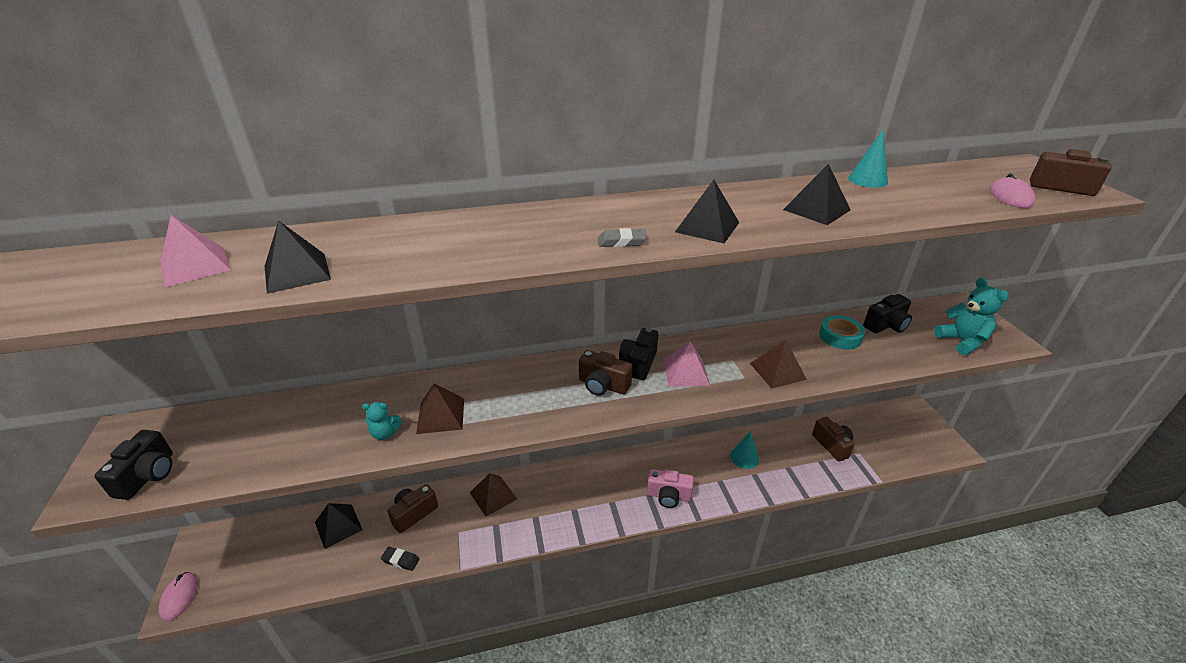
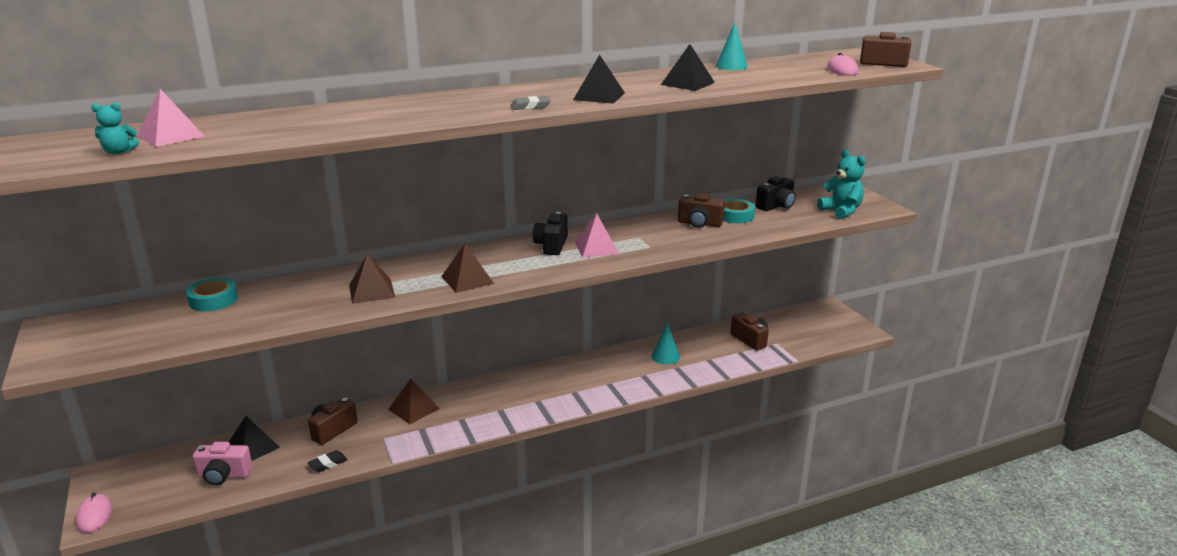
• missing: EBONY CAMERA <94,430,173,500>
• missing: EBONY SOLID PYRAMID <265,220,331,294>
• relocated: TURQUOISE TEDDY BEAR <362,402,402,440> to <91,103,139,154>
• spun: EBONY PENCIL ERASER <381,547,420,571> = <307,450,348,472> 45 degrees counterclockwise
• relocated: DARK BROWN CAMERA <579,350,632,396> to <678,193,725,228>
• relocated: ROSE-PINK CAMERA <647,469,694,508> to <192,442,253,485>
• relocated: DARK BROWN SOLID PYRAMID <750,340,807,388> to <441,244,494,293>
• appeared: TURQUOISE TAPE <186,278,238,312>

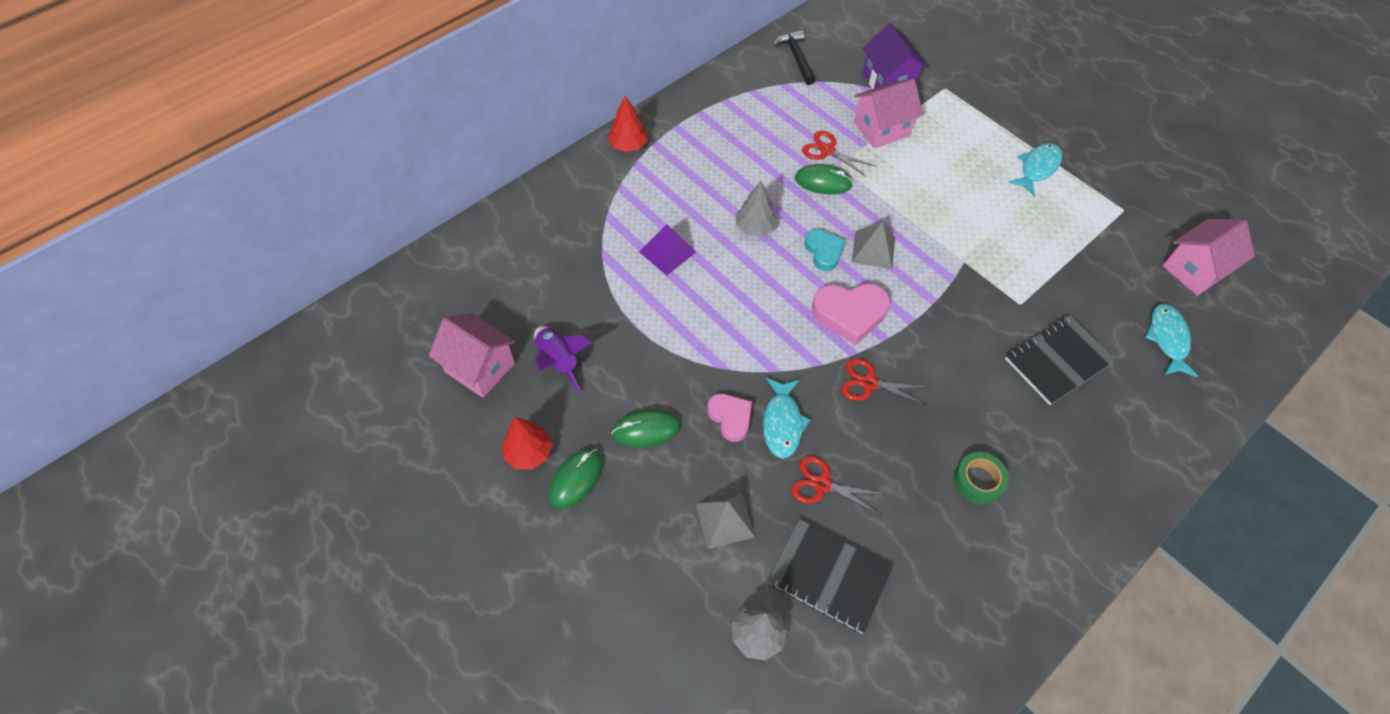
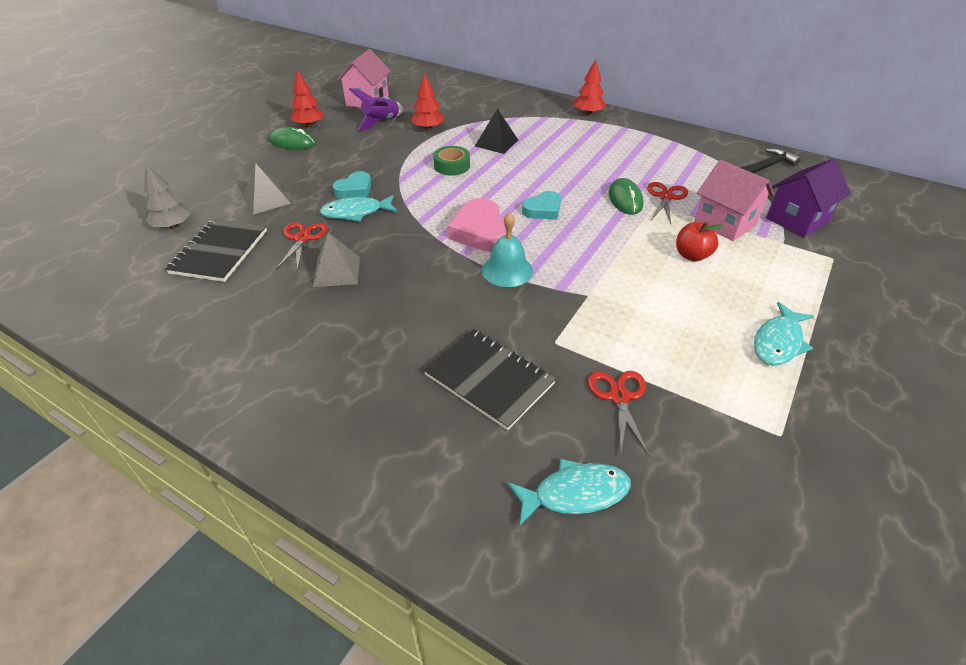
• missing: EMERALD PC MOUSE <611,409,681,448>
• colour: ROYAL PURPLE SOLID PYRAMID <639,224,696,275> to EBONY SOLID PYRAMID <475,109,518,154>
• colour: ROSE-PINK LOVE HEART <707,394,752,442> to TURQUOISE LOVE HEART <333,171,371,199>
• missing: GRAY FIR TREE <735,181,778,237>
• relocated: RED SHEARS <841,358,927,406> to <588,371,650,457>
• relocated: GRAY SOLID PYRAMID <852,222,895,269> to <313,233,360,287>
• relocated: EMERALD TAPE <954,452,1009,505> to <433,146,470,176>
• spun: TURQUOISE TOY FISH <1008,143,1062,196> = <754,302,814,365> 105 degrees clockwise
• missing: ROSE-PINK HOUSE <1162,219,1254,296>
• appeared: RED FIR TREE <411,72,444,130>
• appeared: TURQUOISE SCHOOL BELL <482,212,533,287>
• appeared: RED APPLE FRUIT <676,221,724,262>

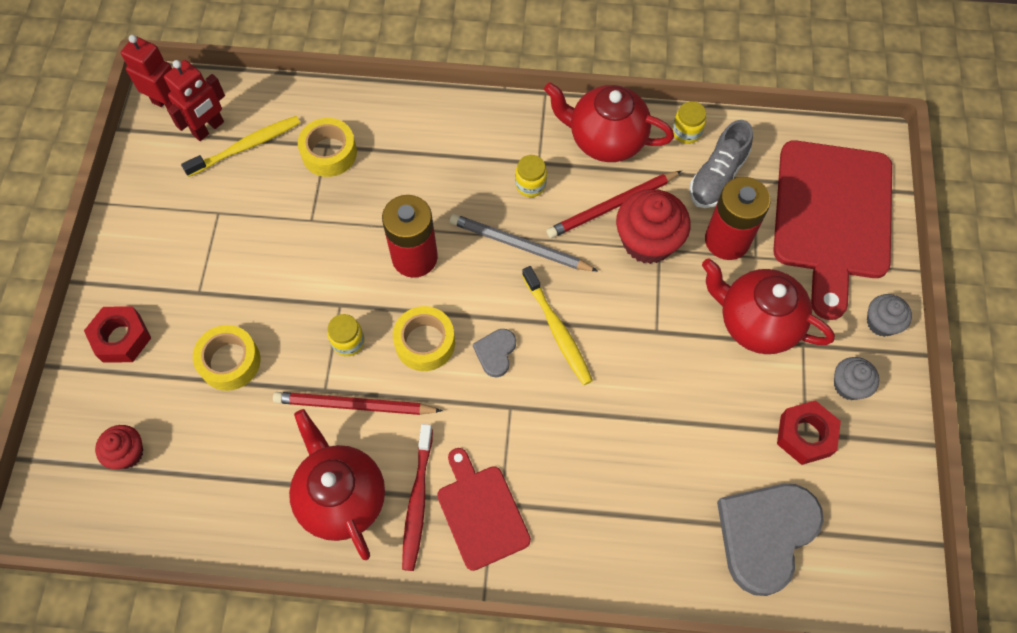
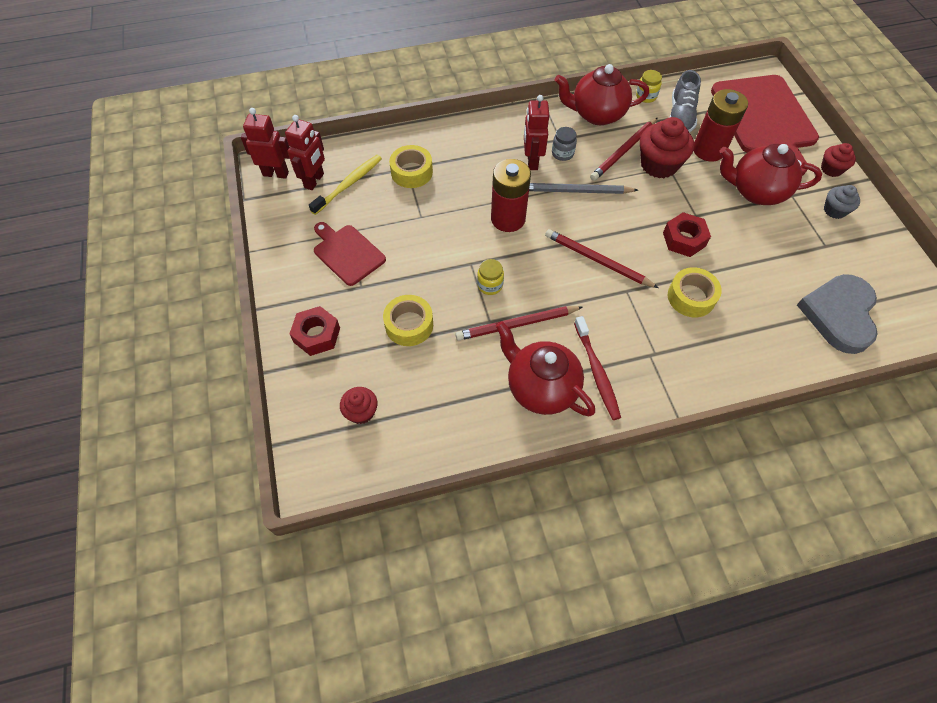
• relocated: GOLDEN TAPE <393,306,455,371> to <668,267,722,317>
• relocated: RED CUTTING BOARD <437,448,531,571> to <314,222,386,286>
• exchanged: GRAY LOVE HEART <473,329,516,377> to RED PENCIL <545,229,658,288>
• colour: GOLDEN PRESERVE JAR <515,155,547,197> to GRAY PRESERVE JAR <552,127,577,161>
• missing: GOLDEN DENTAL BRUSH <522,266,593,385>
• relocated: RED HEXAGON NUT <777,400,841,465> to <663,212,711,257>
• colour: GRAY MUFFIN <867,294,912,337> to RED MUFFIN <821,143,856,177>
• appeared: RED ROBOT FIGURE <524,95,549,170>

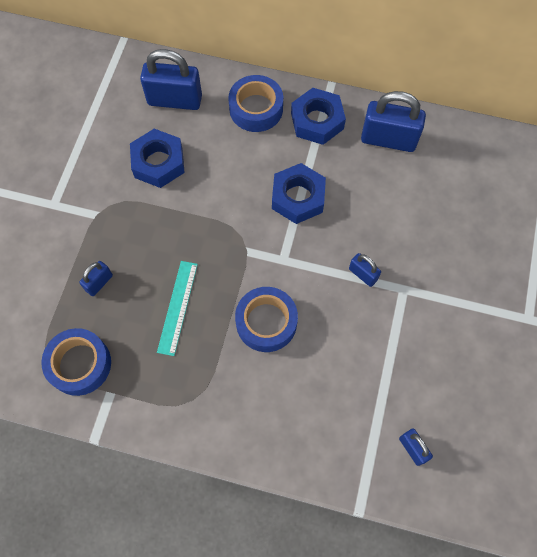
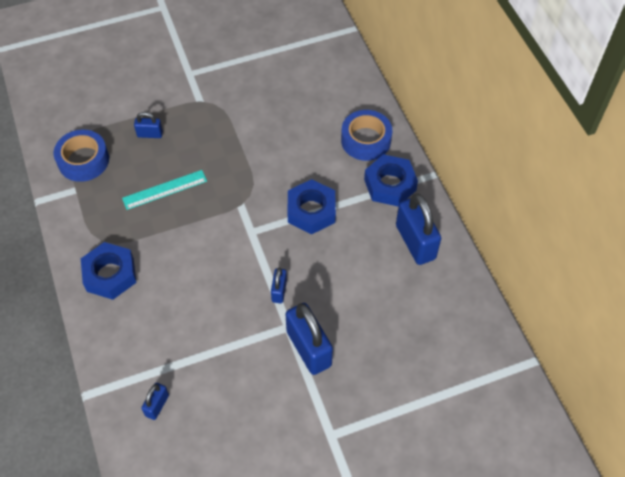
• relocated: ROYAL BLUE HEXAGON NUT <130,129,185,188> to <81,242,137,300>
• relocated: ROYAL BLUE SMALL LOCK <140,49,202,110> to <285,303,333,375>
• missing: ROYAL BLUE TAPE <235,287,298,352>

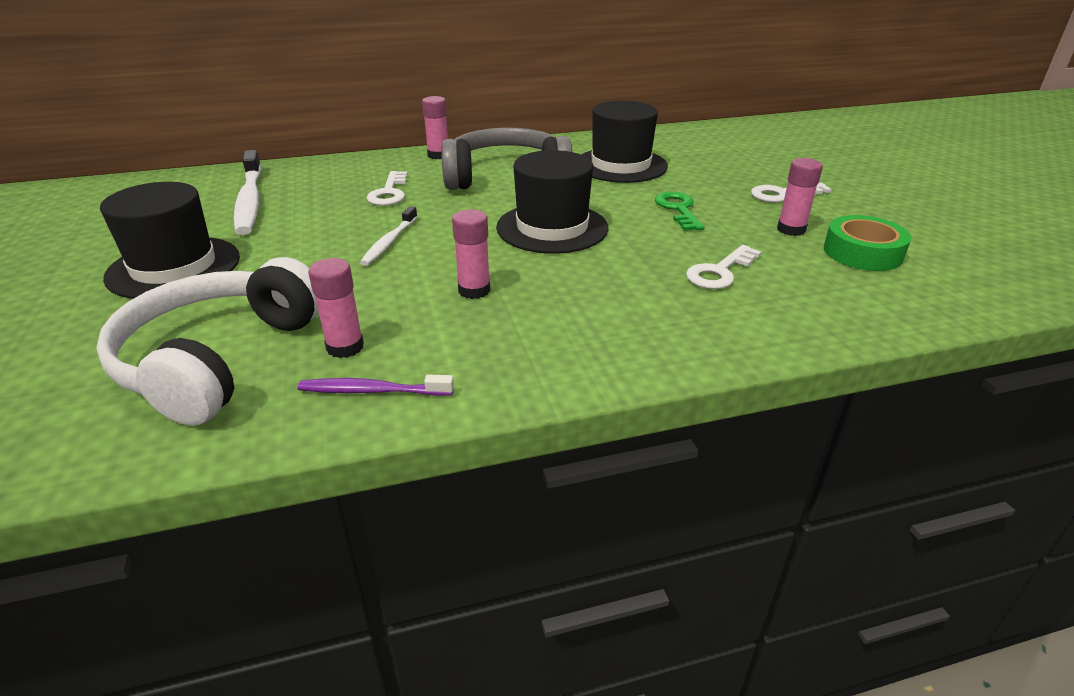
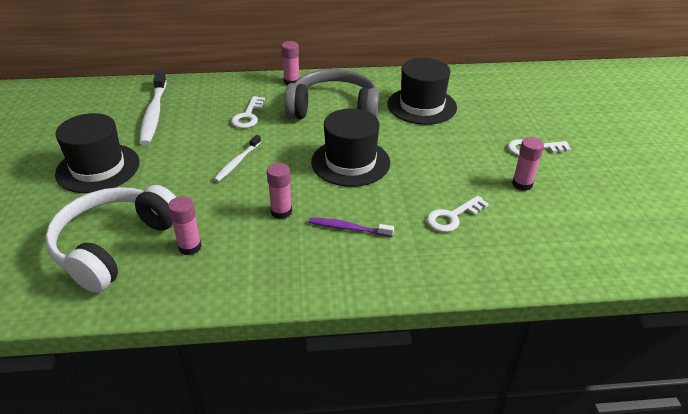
• relocated: ROYAL PURPLE DENTAL BRUSH <298,375,454,396> to <309,217,394,237>
• missing: EMERALD LATCHKEY <655,191,705,231>
• missing: EMERALD TAPE <824,215,911,271>

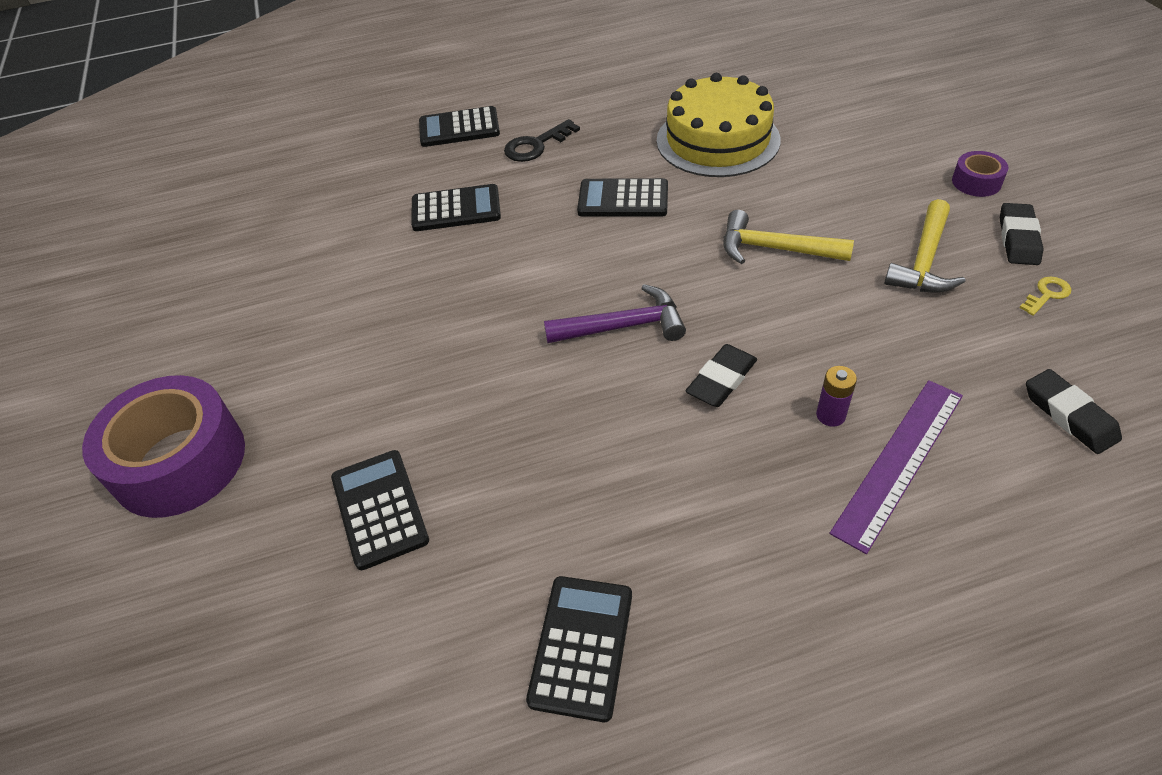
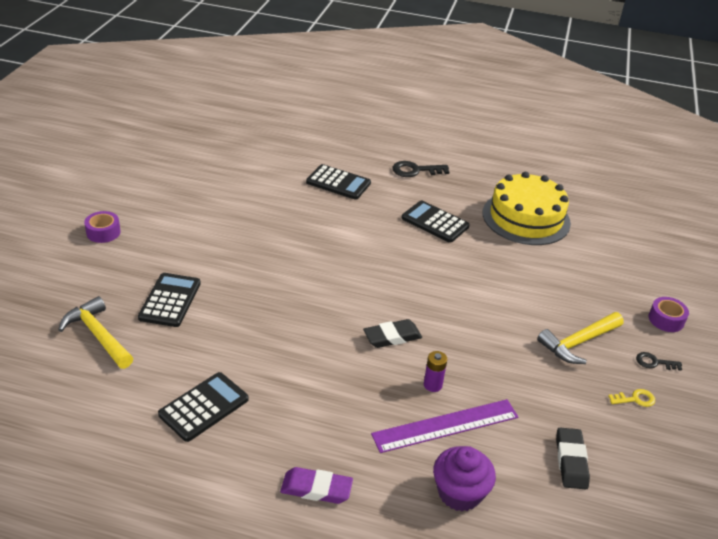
• size: ROYAL PURPLE TAPE <82,375,245,518> = <84,211,121,243> x0.45
• missing: EBONY POCKET CALCULATOR <419,106,500,147>
• missing: ROYAL PURPLE CARPENTER'S HAMMER <544,284,686,343>
• relocated: GOLDEN CARPENTER'S HAMMER <724,210,854,264> to <58,296,133,369>
• exchanged: EBONY PENCIL ERASER <1000,203,1043,265> to EBONY LATCHKEY <636,352,682,371>
• appeared: ROYAL PURPLE PENCIL ERASER <280,467,353,504>
• appeared: ROYAL PURPLE MUFFIN <433,446,496,511>

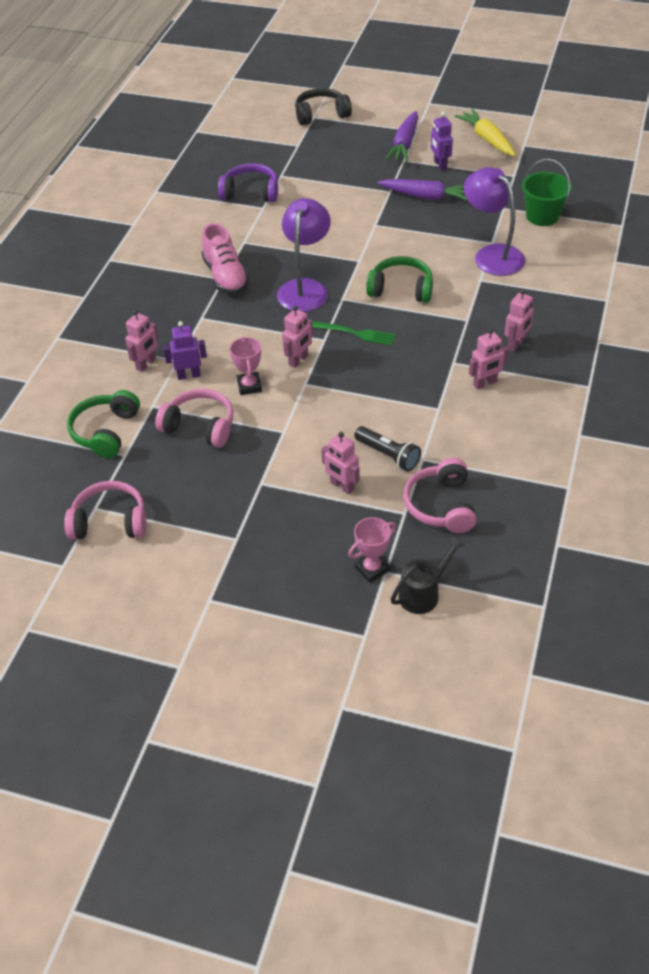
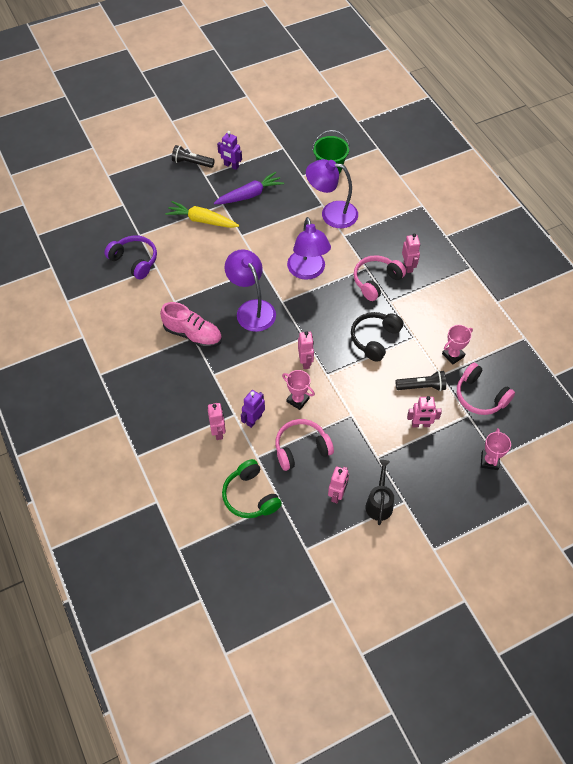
• relocated: ROSE-PINK HEADSET <64,481,146,540> to <353,255,406,301>
• spun: ROYAL PURPLE HEADSET <218,163,278,202> = <104,235,157,280> 75 degrees clockwise
• relocated: EBONY HEADSET <295,88,352,126> to <351,312,404,362>
• missing: EMERALD DINNER FORK <312,321,396,345>
• exchanged: EMERALD HEADSET <366,256,433,303> to ROYAL PURPLE READING LAMP <287,217,331,280>
• exchanged: ROYAL PURPLE ROOT VEGETABLE <385,111,418,162> to EBONY TORCH <172,145,215,168>
• relocated: EBONY SPRINKLING CAN <391,536,465,614> to <366,460,394,525>
• relocated: GOLDEN ROOT VEGETABLE <454,109,516,156> to <165,201,239,228>
• relocated: ROSE-PINK ROBOT FIGURE <469,328,509,390> to <328,466,349,504>
• appeared: ROSE-PINK AWARD CUP <442,325,473,365>

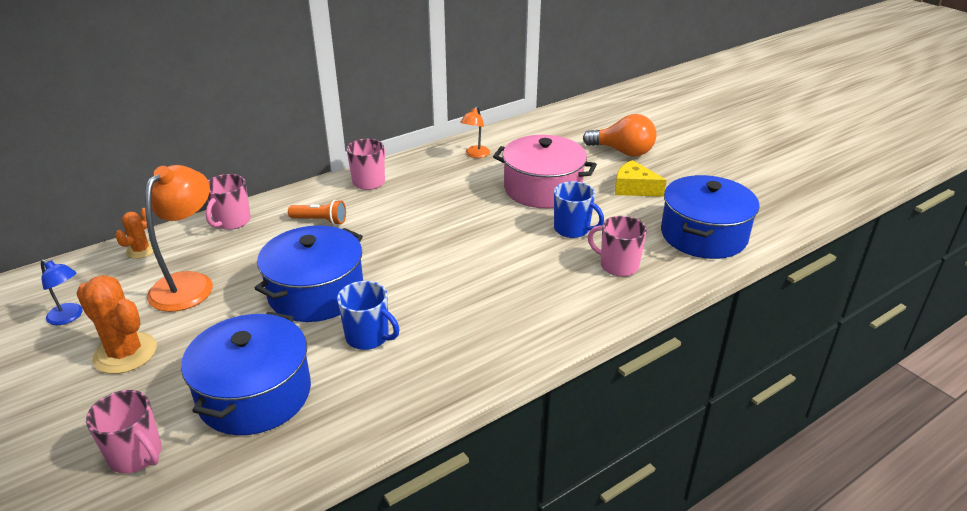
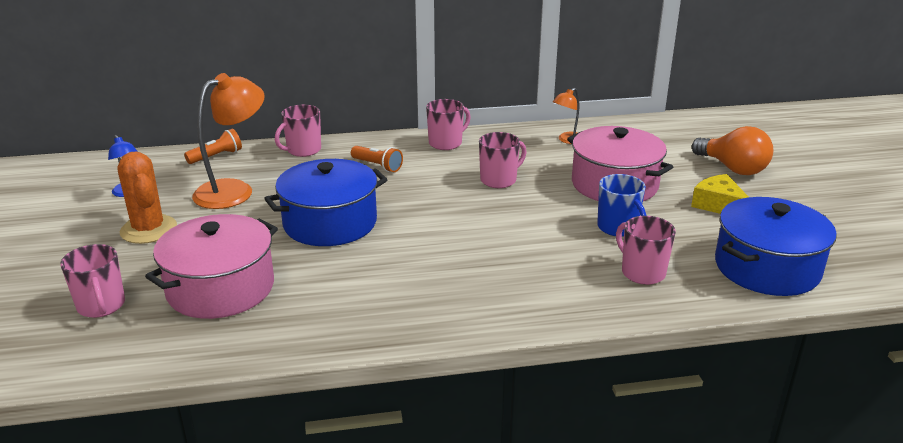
• exchanged: ORANGE PRICKLY PLANT <115,208,154,259> to ORANGE TORCH <184,129,242,164>
• colour: ROYAL BLUE POT <181,312,311,435> to ROSE-PINK POT <145,214,278,319>
• missing: ROYAL BLUE MUG <337,281,399,350>
• appeared: ROSE-PINK MUG <479,132,527,188>

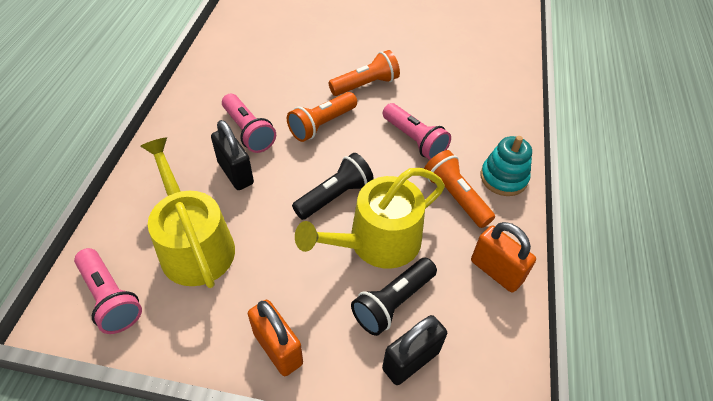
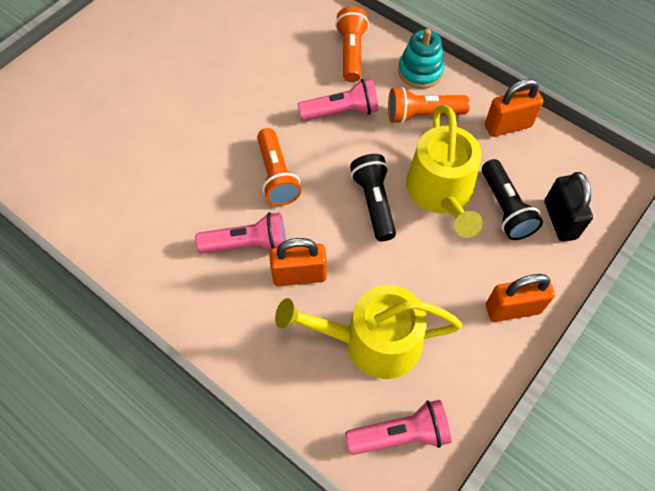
• colour: EBONY SMALL LOCK <211,120,254,190> to ORANGE SMALL LOCK <269,238,327,286>
• relocated: ORANGE TORCH <328,50,400,96> to <335,6,369,82>

